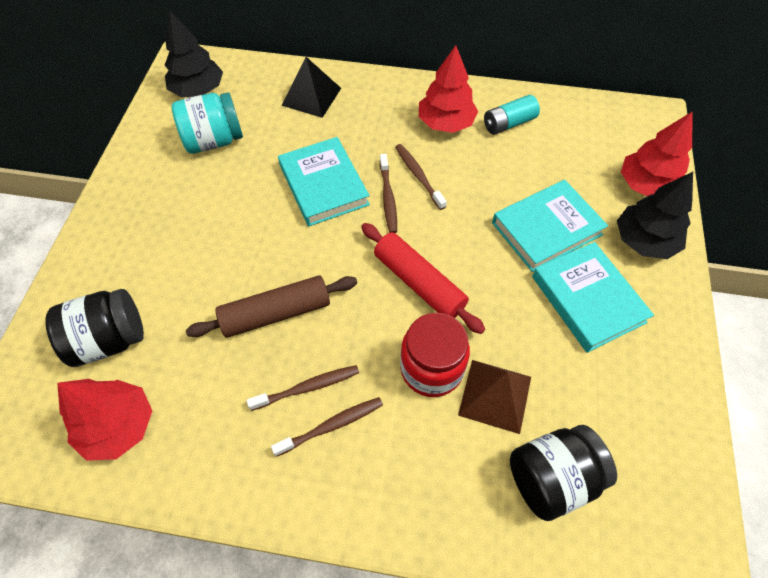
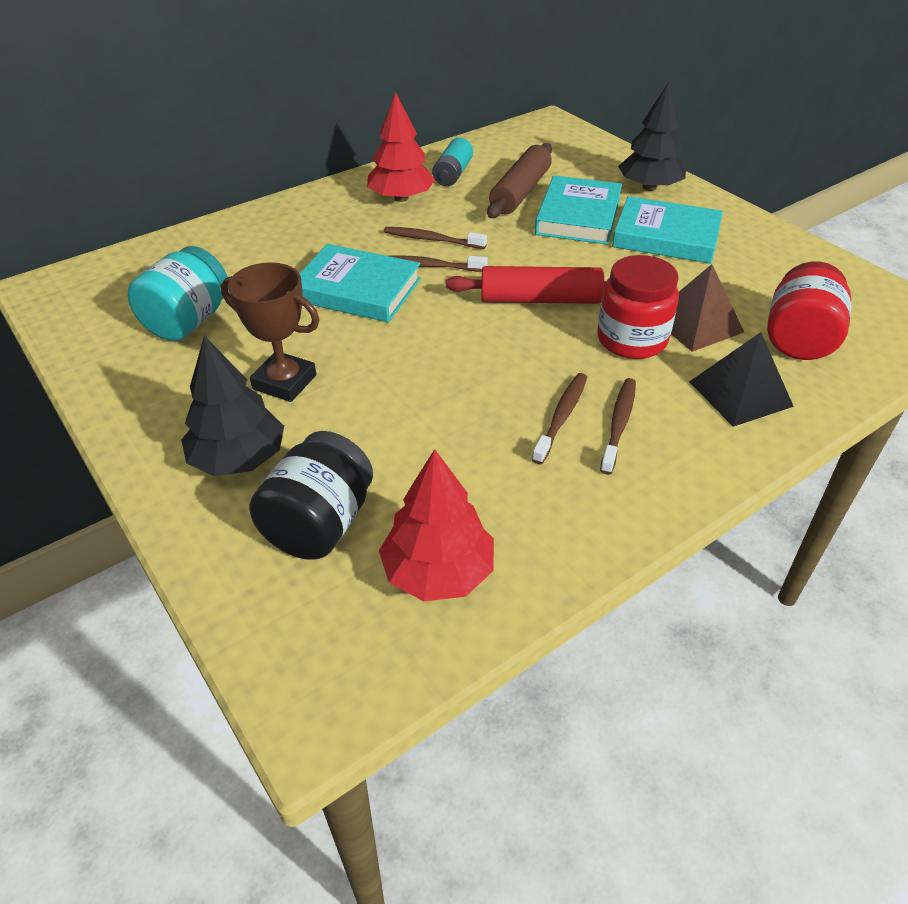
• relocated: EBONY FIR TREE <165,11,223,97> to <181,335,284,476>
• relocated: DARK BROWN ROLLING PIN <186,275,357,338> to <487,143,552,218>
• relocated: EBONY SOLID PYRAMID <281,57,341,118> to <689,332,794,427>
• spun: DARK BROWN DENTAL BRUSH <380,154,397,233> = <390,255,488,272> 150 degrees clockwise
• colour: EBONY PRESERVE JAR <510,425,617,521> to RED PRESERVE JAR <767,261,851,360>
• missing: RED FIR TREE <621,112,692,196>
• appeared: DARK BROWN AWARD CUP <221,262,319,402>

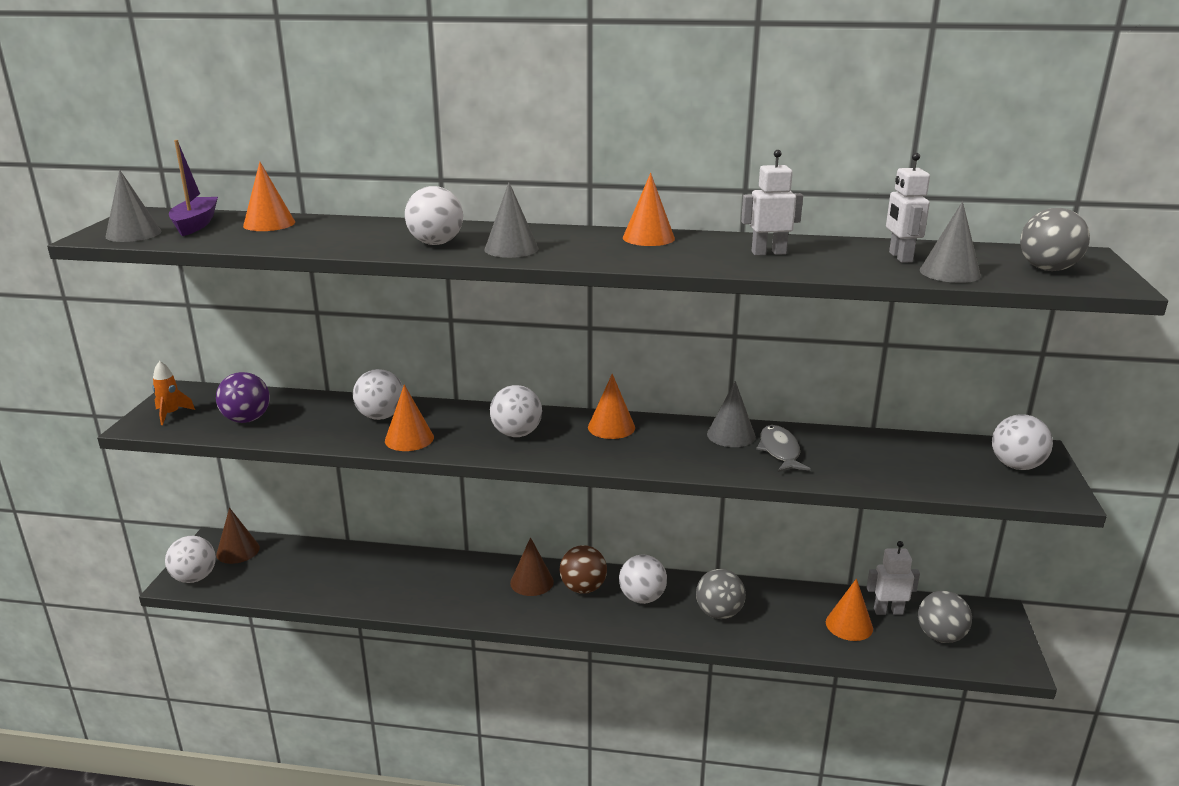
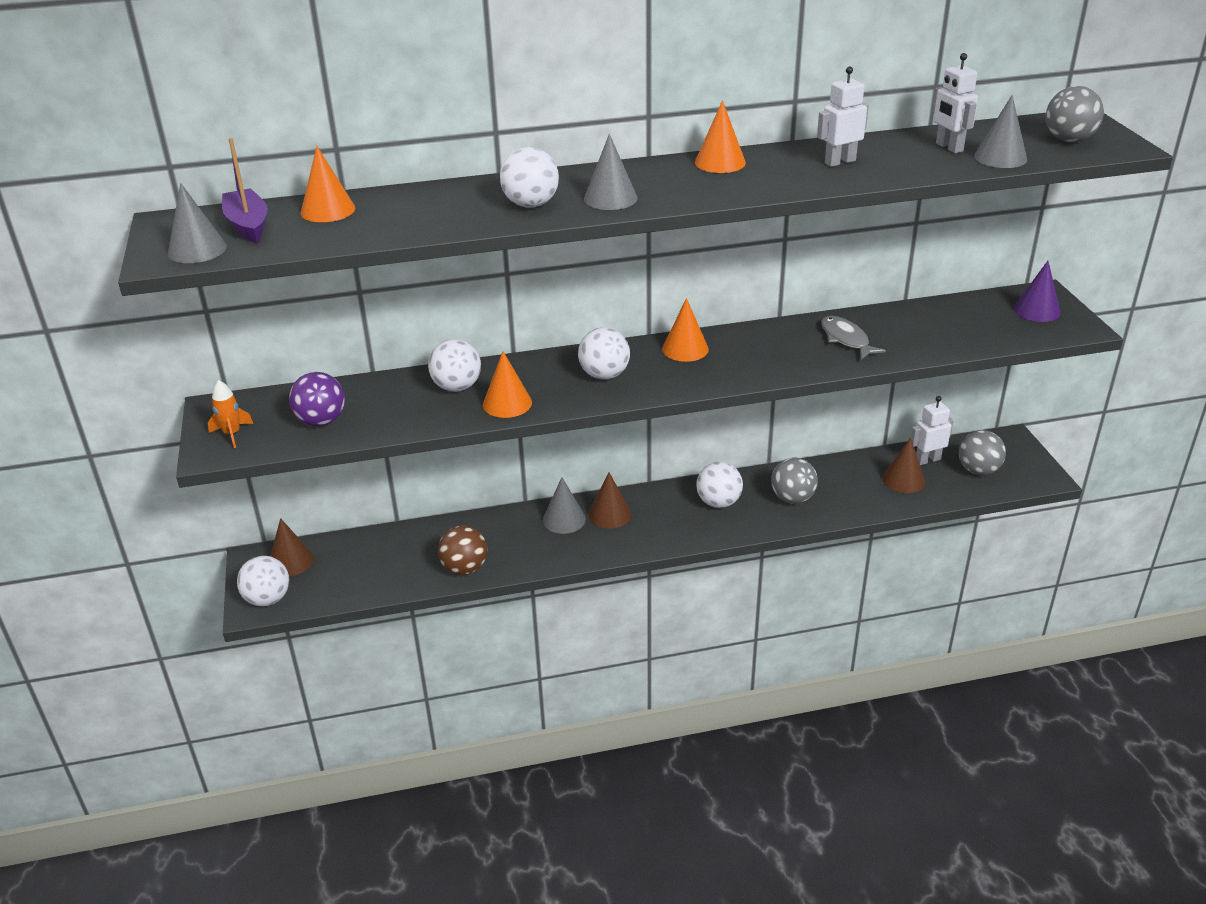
• relocated: DARK BROWN SPHERE <560,545,607,594> to <438,526,487,575>
• relocated: GRAY SOLID CONE <707,381,756,447> to <543,477,586,534>
• colour: ORANGE SOLID CONE <826,578,873,641> to DARK BROWN SOLID CONE <882,438,925,493>
• exchanged: WHITE SPHERE <992,414,1053,470> to ROYAL PURPLE SOLID CONE <1014,261,1060,322>

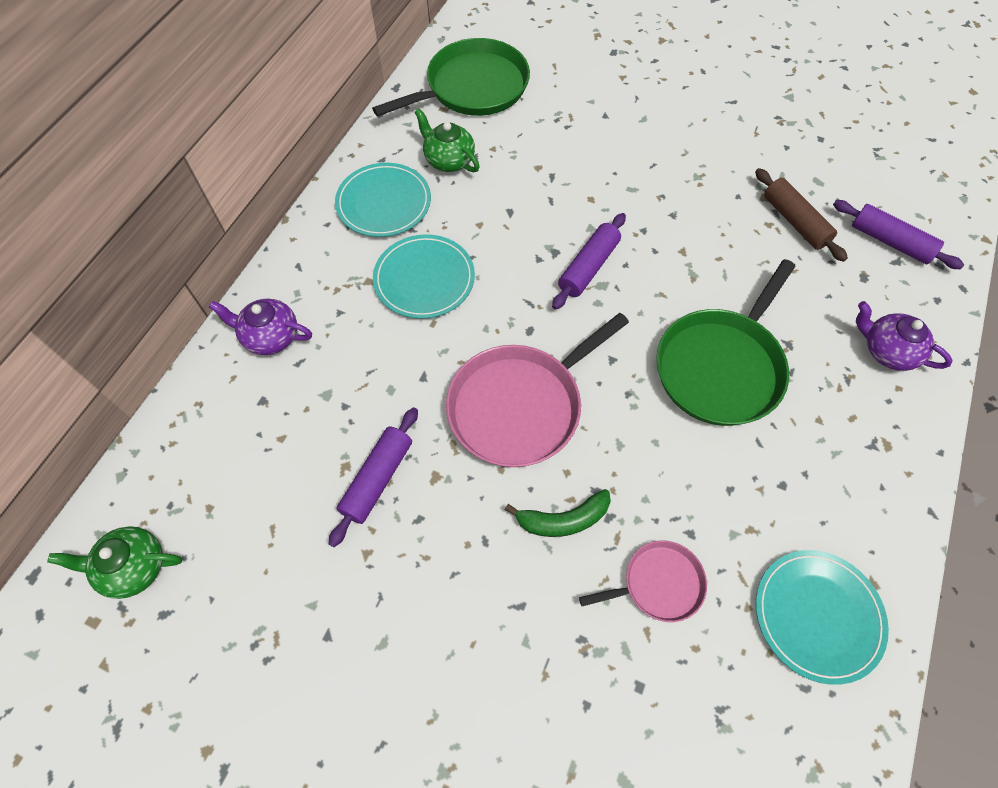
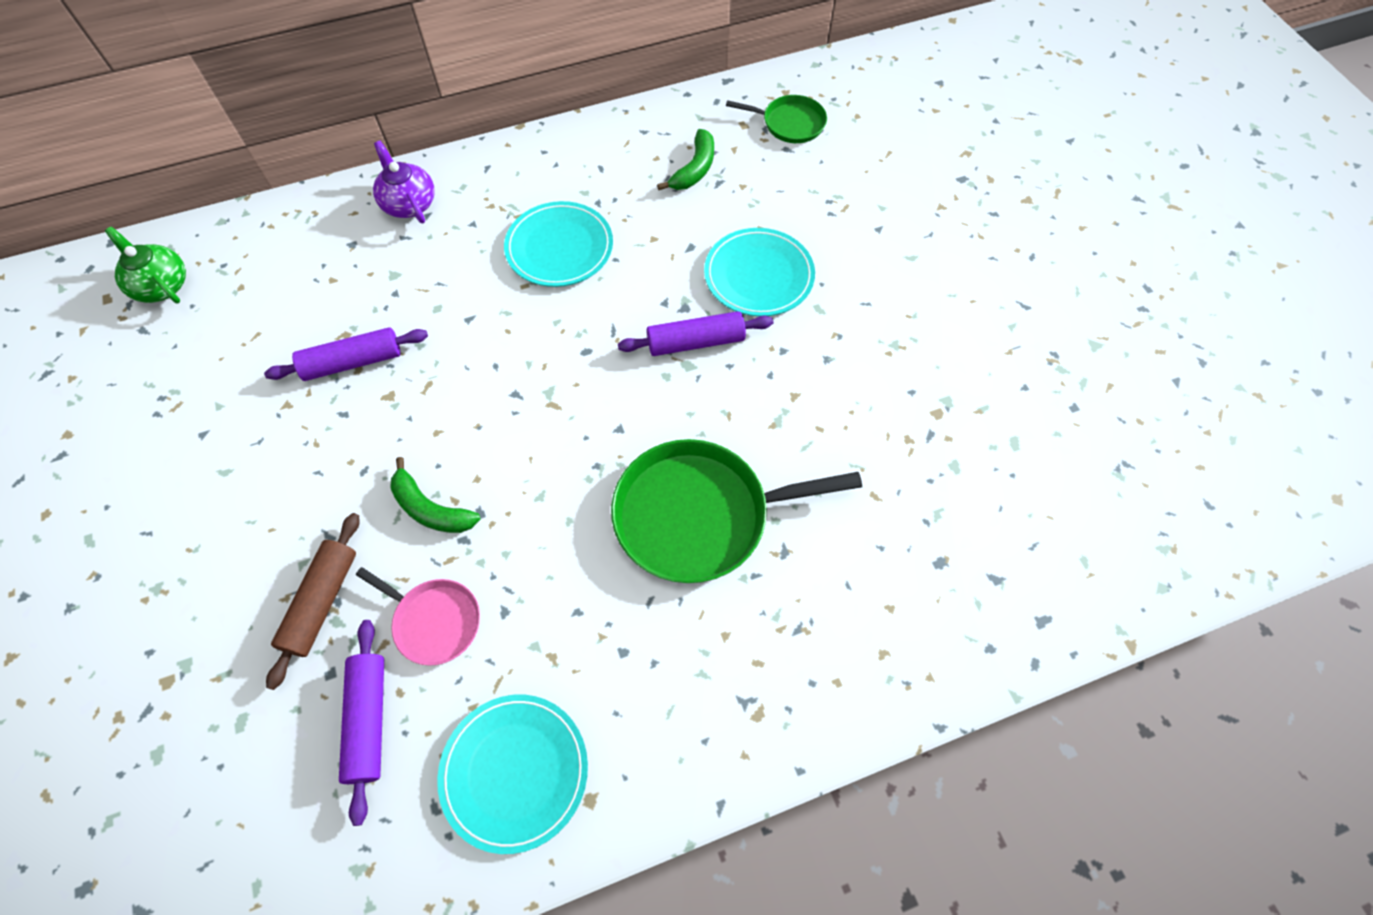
• relocated: TURQUOISE FLAT DISH <335,163,431,237> to <704,228,815,316>
• size: EMERALD PAN <372,38,530,116> = <726,95,827,143> x0.54
• exchanged: EMERALD CHINA TEAPOT <414,108,480,172> to EMERALD TOY BANANA <657,129,714,190>
• missing: ROSE-PINK PAN <446,313,629,467>
• relocated: DARK BROWN ROLLING PIN <755,168,848,262> to <266,513,360,690>
• relocated: ROYAL PURPLE ROLLING PIN <833,200,964,269> to <339,620,384,826>
• missing: ROYAL PURPLE CHINA TEAPOT <856,301,953,371>

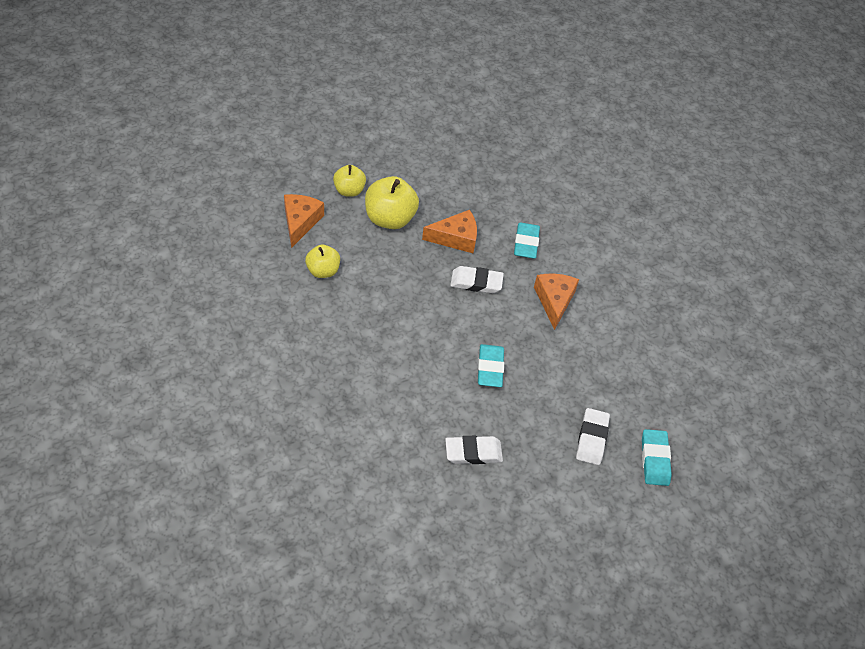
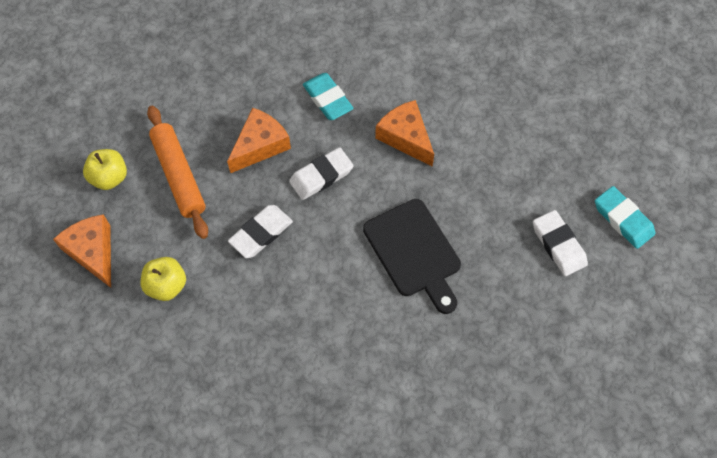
• exchanged: GOLDEN APPLE FRUIT <365,176,419,229> to ORANGE ROLLING PIN <147,106,208,239>
• relocated: WHITE PENCIL ERASER <445,436,503,464> to <228,205,293,258>
• exchanged: TURQUOISE PENCIL ERASER <478,344,504,387> to EBONY CUTTING BOARD <363,199,461,314>

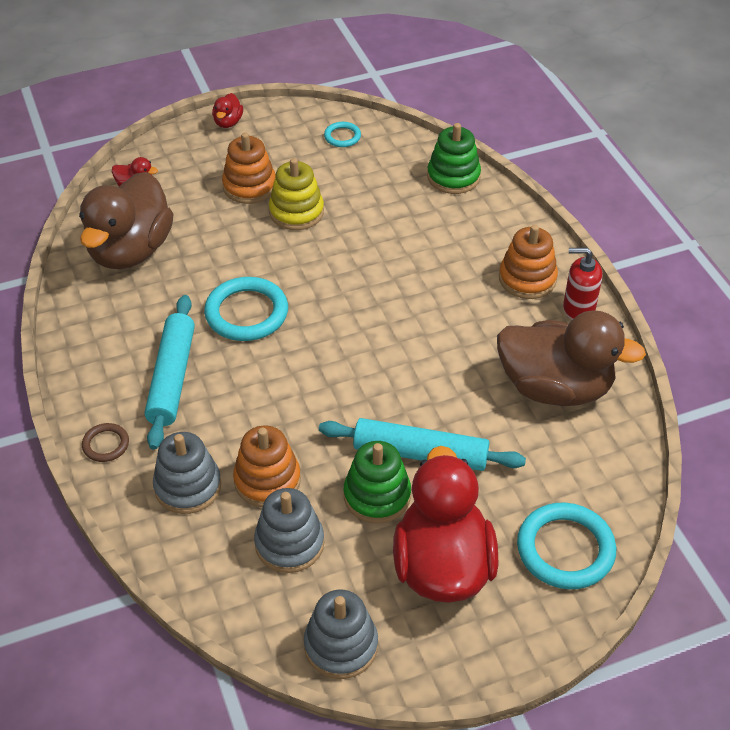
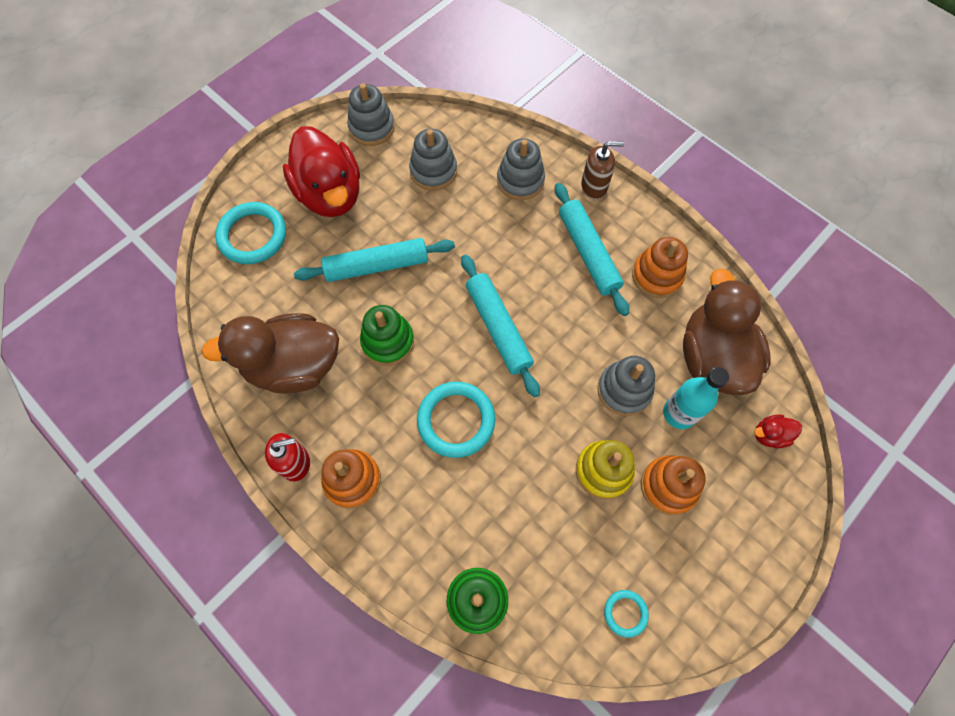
• exchanged: DARK BROWN RING <82,423,129,462> to DARK BROWN SOAP PUMP <581,141,624,199>
• relocated: TURQUOISE RING <204,277,288,341> to <417,382,495,458>
• missing: RED DUCK <212,93,243,128>
• relocated: ORANGE STACKING TOY <233,426,301,507> to <632,237,688,298>
• relocated: EMERALD STACKING TOY <344,441,411,523> to <360,305,414,366>
• appeared: TURQUOISE ROLLING PIN <461,255,540,397>
• appeared: GRAY STACKING TOY <597,356,655,416>
• appeared: TURQUOISE BOTTLE <663,367,729,429>

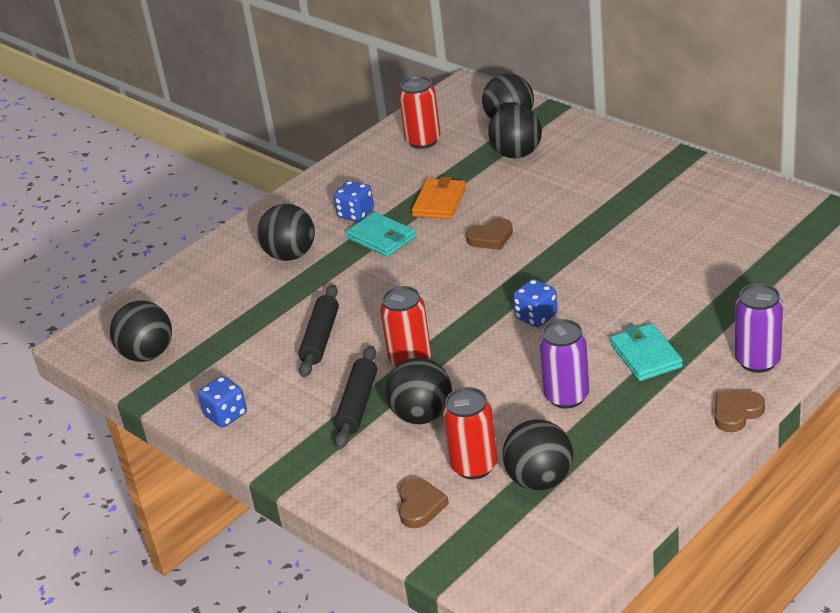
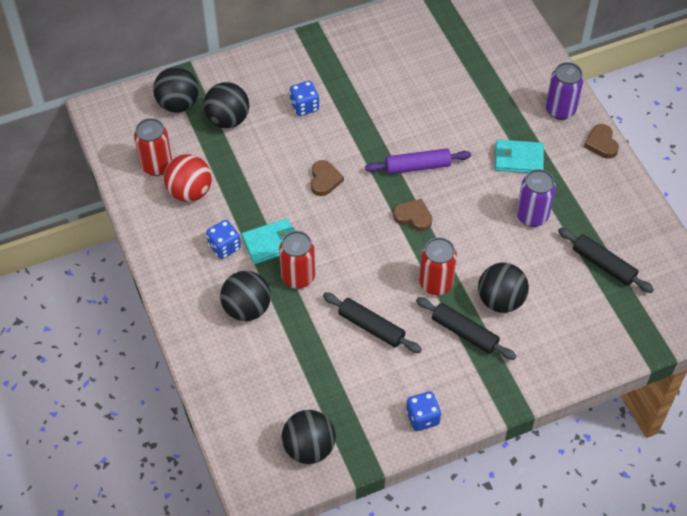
• relocated: DARK BROWN LOVE HEART <399,478,449,528> to <393,199,432,232>
• missing: ORANGE WALLET <412,177,466,219>
• relocated: RED SODA CAN <443,387,497,479> to <279,231,315,289>
• exchanged: EBONY SPHERE <502,419,573,491> to EBONY ROLLING PIN <558,228,654,293>
• relocated: ROYAL BLUE DICE <513,279,558,327> to <290,81,320,116>
• appeared: RED SPHERE <164,154,212,202>
• appeared: ROYAL PURPLE ROLLING PIN <365,148,471,174>

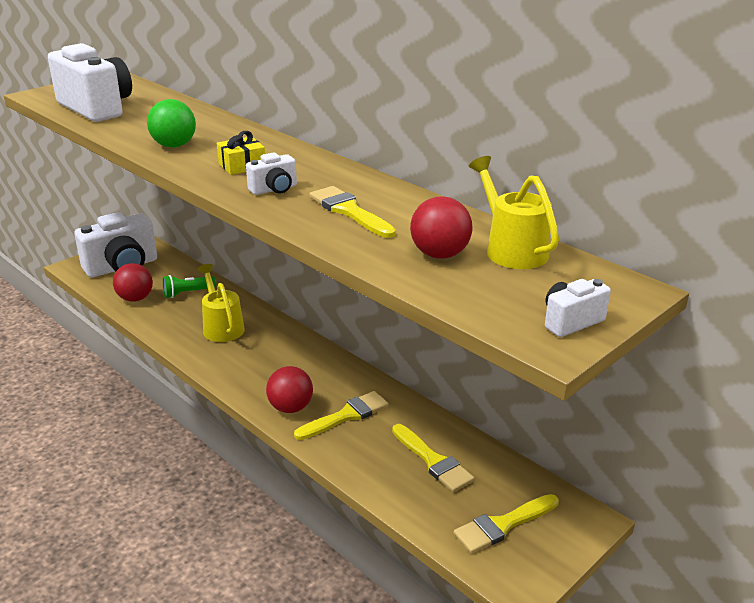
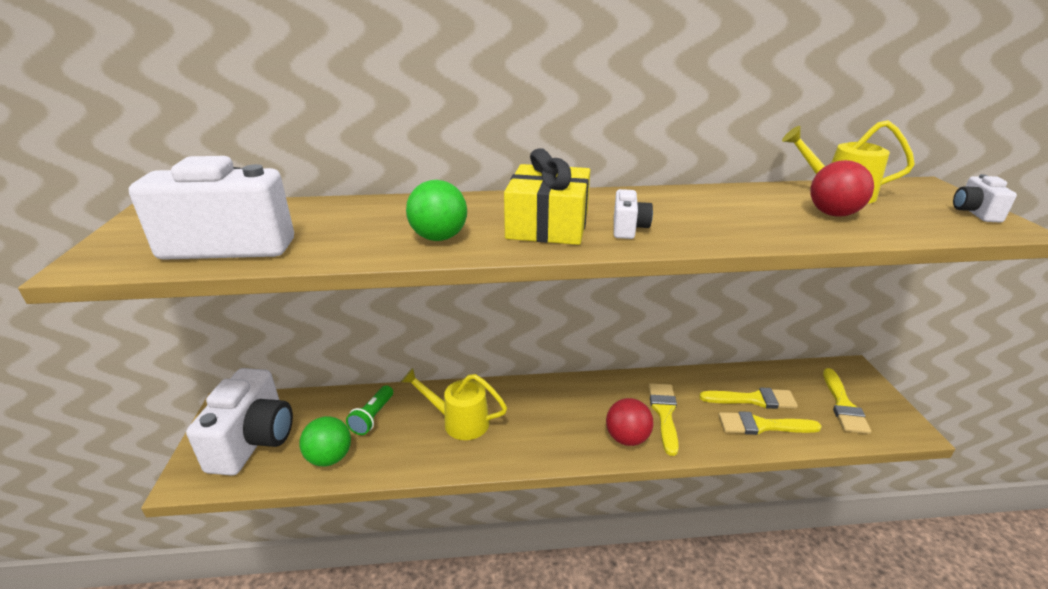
• colour: RED SPHERE <113,263,153,302> to EMERALD SPHERE <299,416,351,466>
• size: GOLDEN WRAPPED GIFT <217,131,265,175> = <504,148,590,245> x1.87
• relocated: GOLDEN BRUSH <309,186,396,238> to <718,411,822,435>

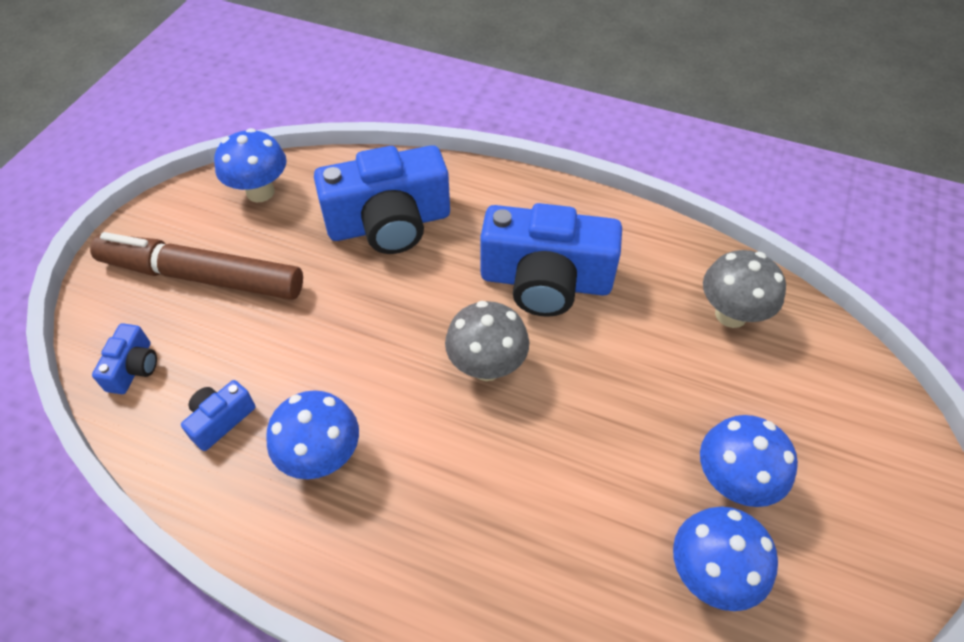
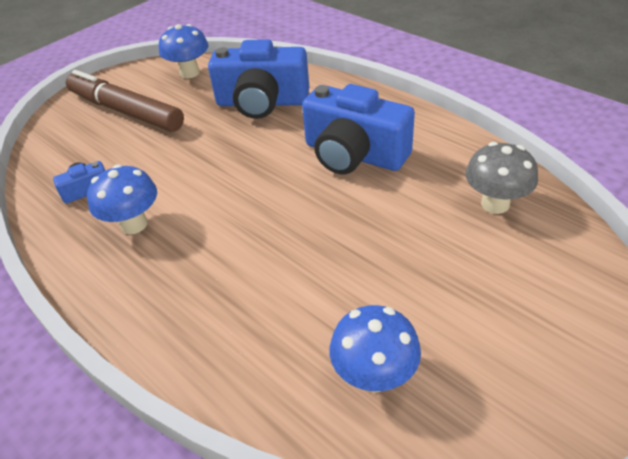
• missing: ROYAL BLUE CAMERA <92,323,157,394>
• missing: GRAY TOADSTOOL <445,301,529,381>
• missing: ROYAL BLUE TOADSTOOL <700,415,798,507>

